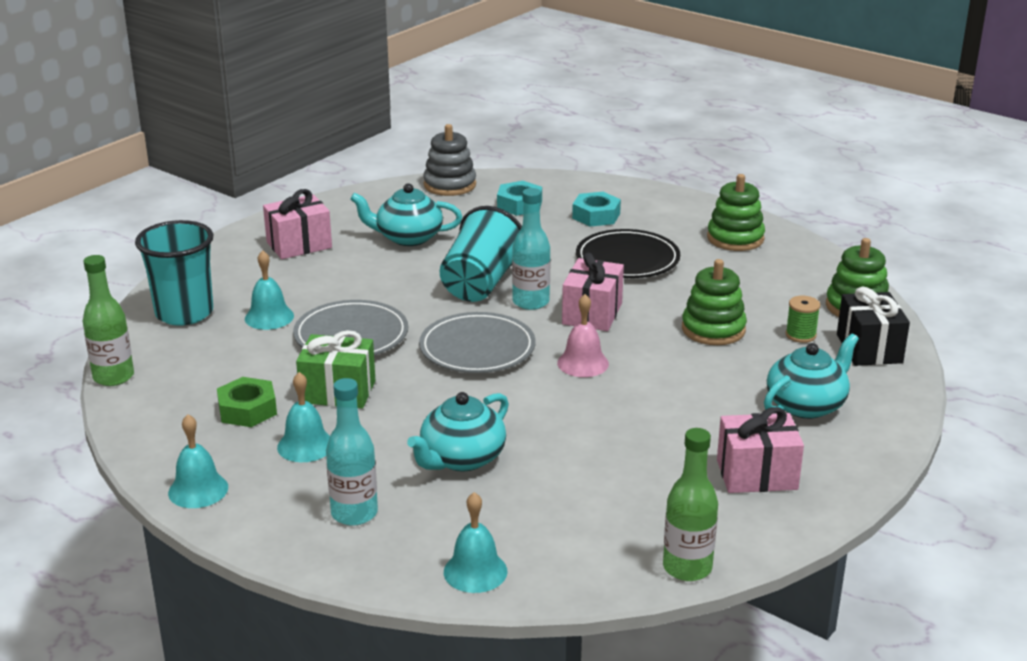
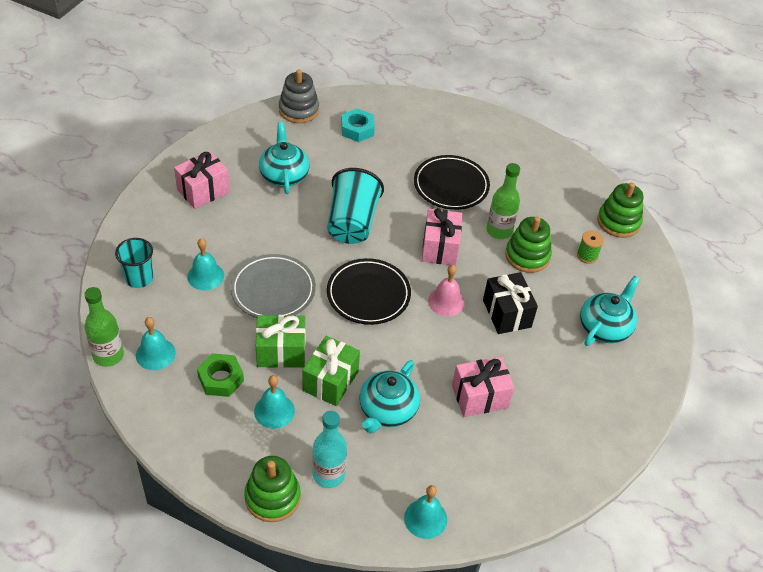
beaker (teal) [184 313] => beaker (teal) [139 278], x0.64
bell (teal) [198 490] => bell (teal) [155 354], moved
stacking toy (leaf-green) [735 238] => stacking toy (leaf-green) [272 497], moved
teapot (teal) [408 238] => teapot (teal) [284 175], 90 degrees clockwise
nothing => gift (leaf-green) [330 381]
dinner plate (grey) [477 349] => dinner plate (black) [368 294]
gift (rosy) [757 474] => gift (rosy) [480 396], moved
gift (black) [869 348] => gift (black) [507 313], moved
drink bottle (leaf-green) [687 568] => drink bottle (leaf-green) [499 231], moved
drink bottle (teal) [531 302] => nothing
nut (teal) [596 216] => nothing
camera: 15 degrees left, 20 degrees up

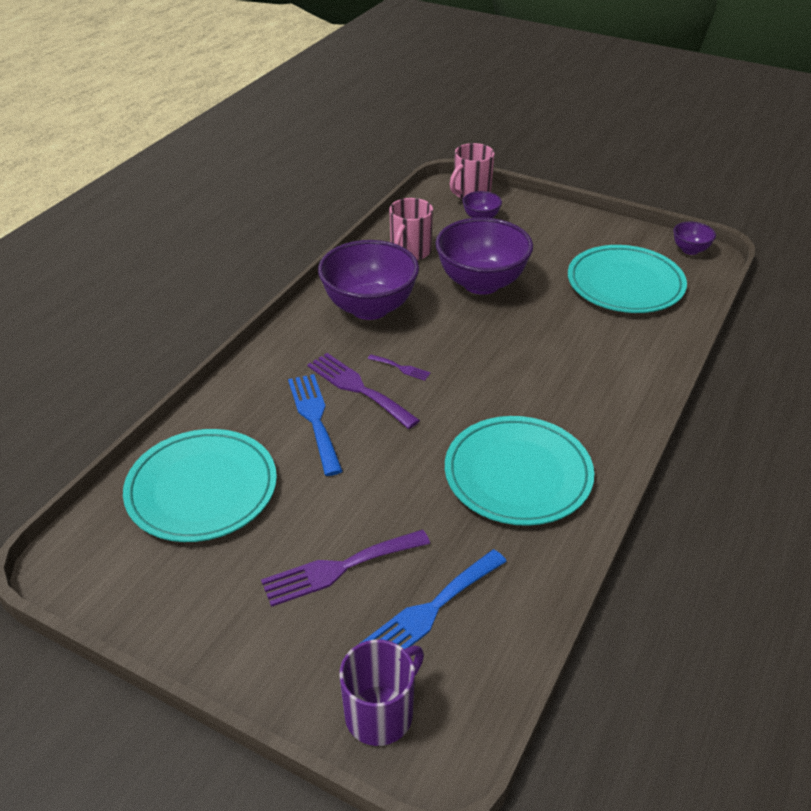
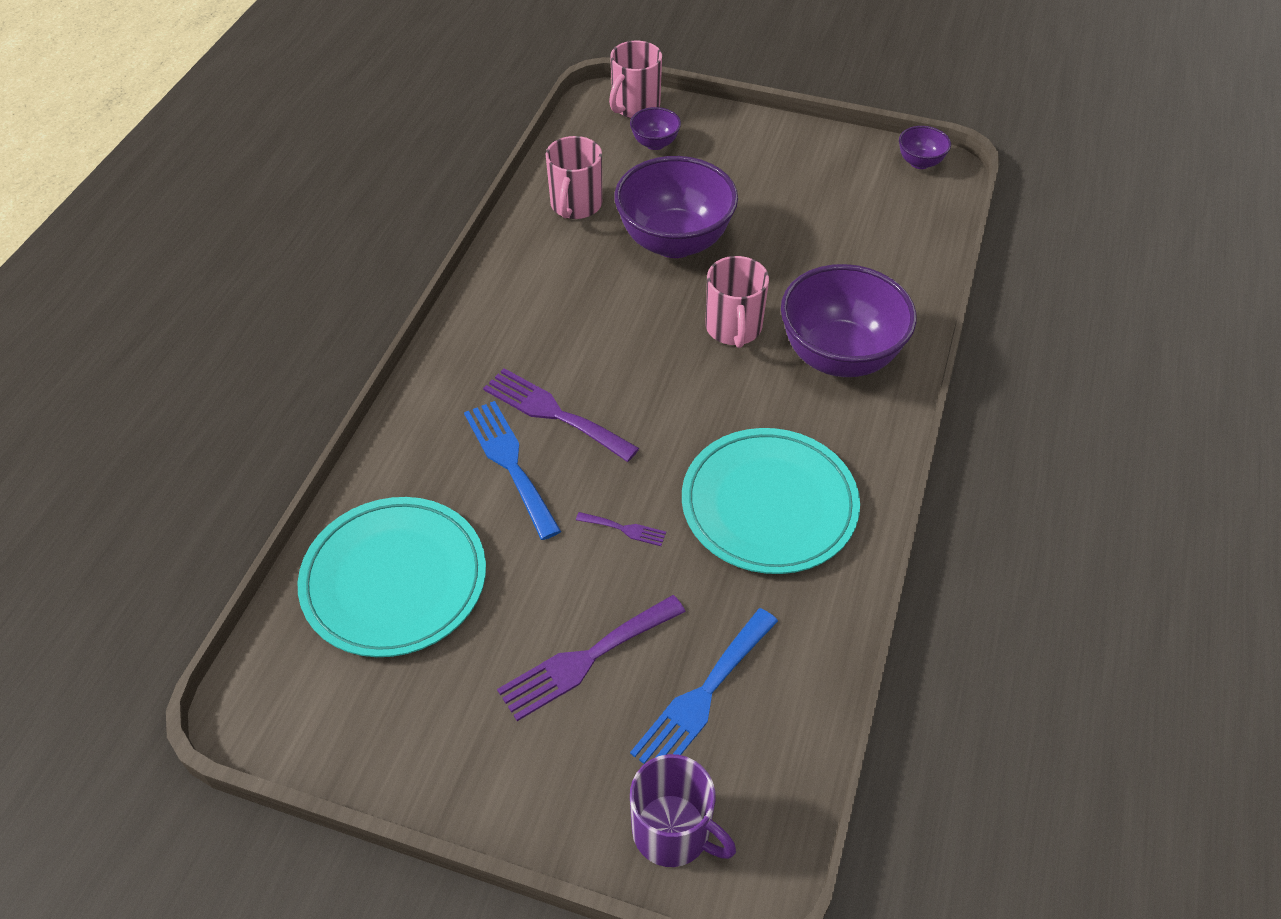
dinner fork (violet) [401 368] => dinner fork (violet) [625 529], moved
tea mug (violet) [380 713] => tea mug (violet) [673 831], 90 degrees clockwise
nothing => tea mug (rosy) [733 328]
serving bowl (violet) [369 308] => serving bowl (violet) [839 356], moved
dinner plate (teal) [625 284] => nothing
camera: 10 degrees left, 10 degrees up

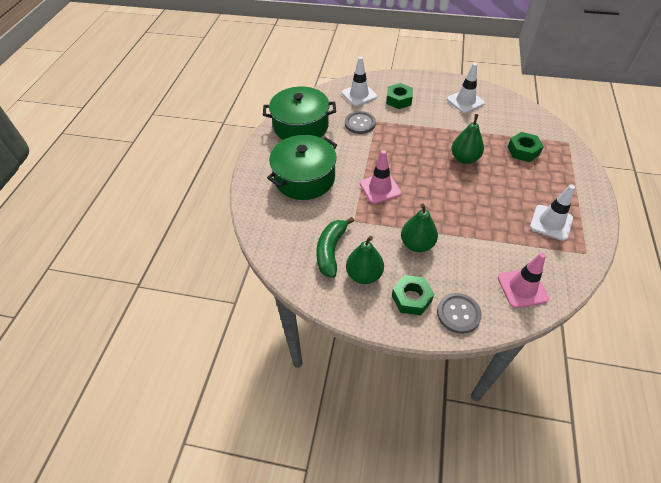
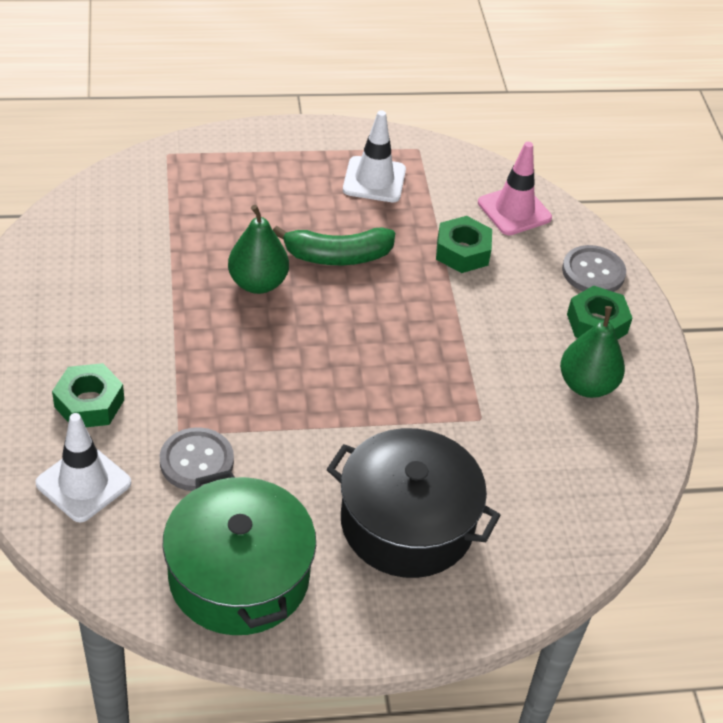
banana fruit (leaf-green) [331 251] => banana fruit (leaf-green) [337 256], moved
cooking pot (leaf-green) [304 178] => cooking pot (black) [407 522]
nut (leaf-green) [523 151] => nut (leaf-green) [462 252], moved
safety cone (rosy) [380 188] => nothing
pear fruit (leaf-green) [417 244] => nothing
safety cone (white) [465 101] => nothing
camera: 115 degrees left, 5 degrees down

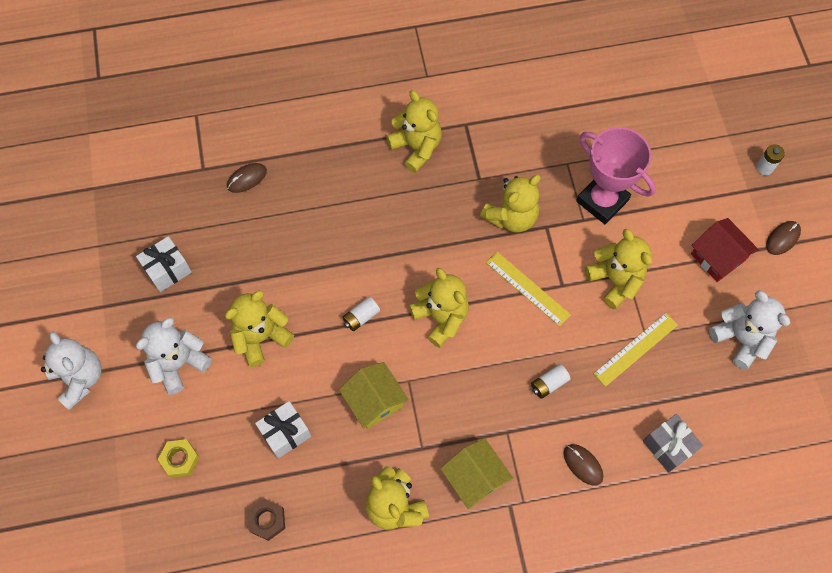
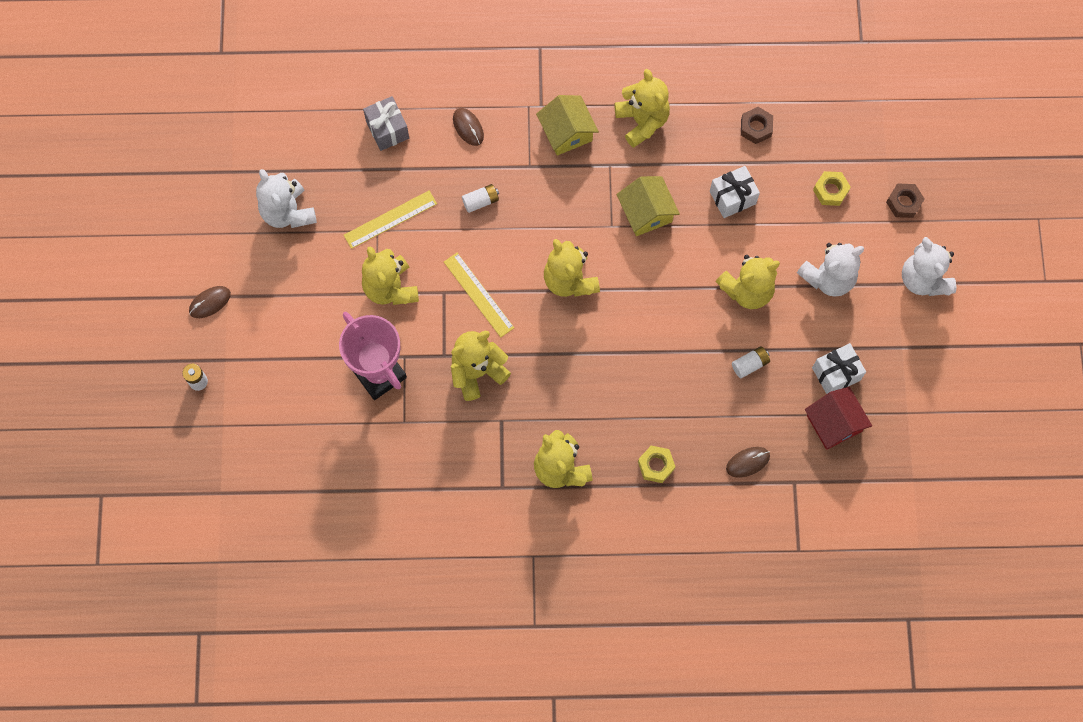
nothing => nut (bright yellow) [656 465]
AA battery (white) [361 317] => AA battery (white) [750 364], moved
cottage (crimson) [718 257] => cottage (crimson) [834 423], moved
nothing => nut (russet) [904 203]
camera: 170 degrees left, 5 degrees up

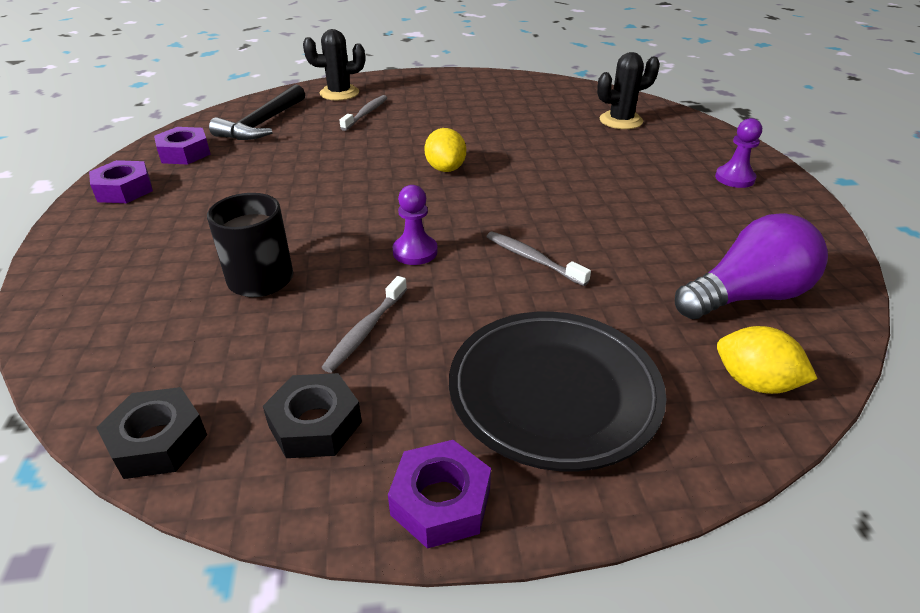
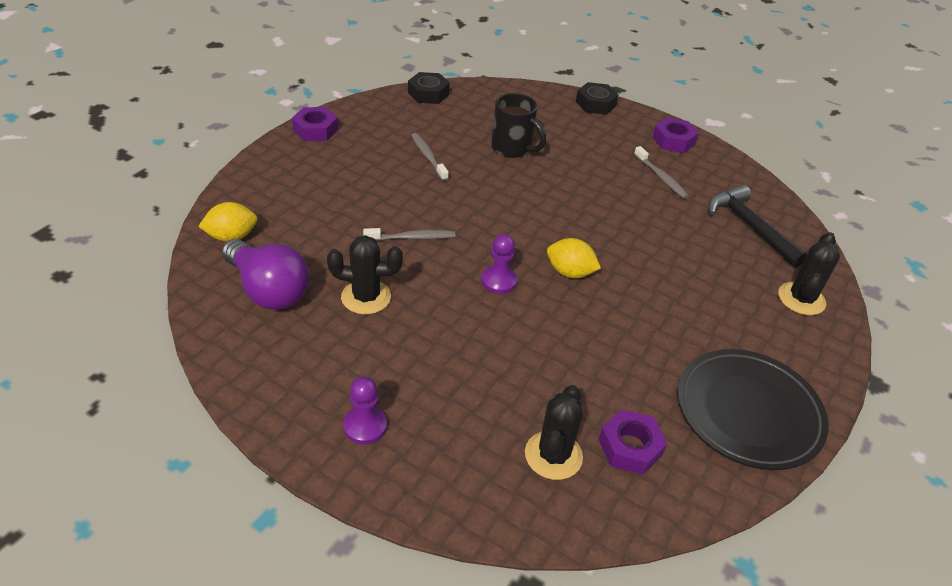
light bulb (violet) [747 296] => light bulb (violet) [268 290], 60 degrees counterclockwise
nothing => prickly plant (black) [366 297]
chess pawn (violet) [415 252] => chess pawn (violet) [499 281], moved
nut (black) [315 424] => nut (black) [595 104], moved
nut (violet) [184 153] => nut (violet) [630 447], moved
dental brush (grey) [366 113] => dental brush (grey) [661 177], moved
dinner plate (black) [554 393] => dinner plate (black) [748 413], moved
camera: 125 degrees right, 5 degrees up

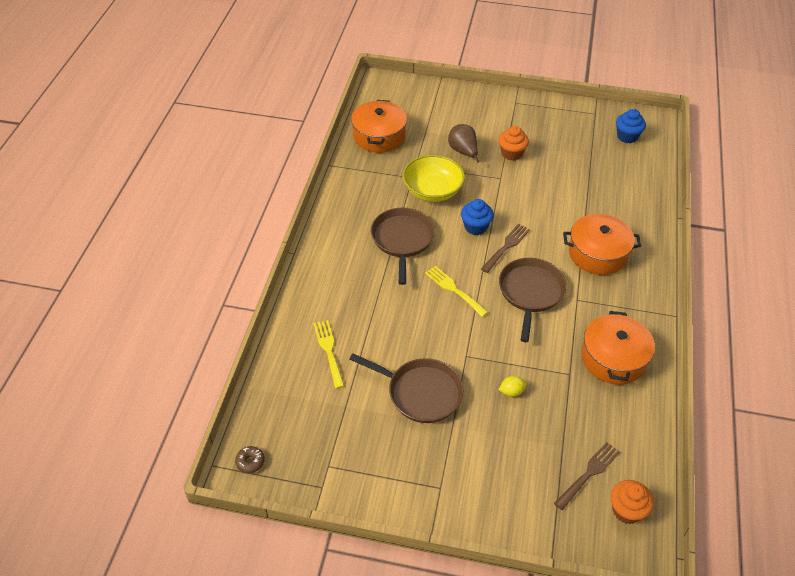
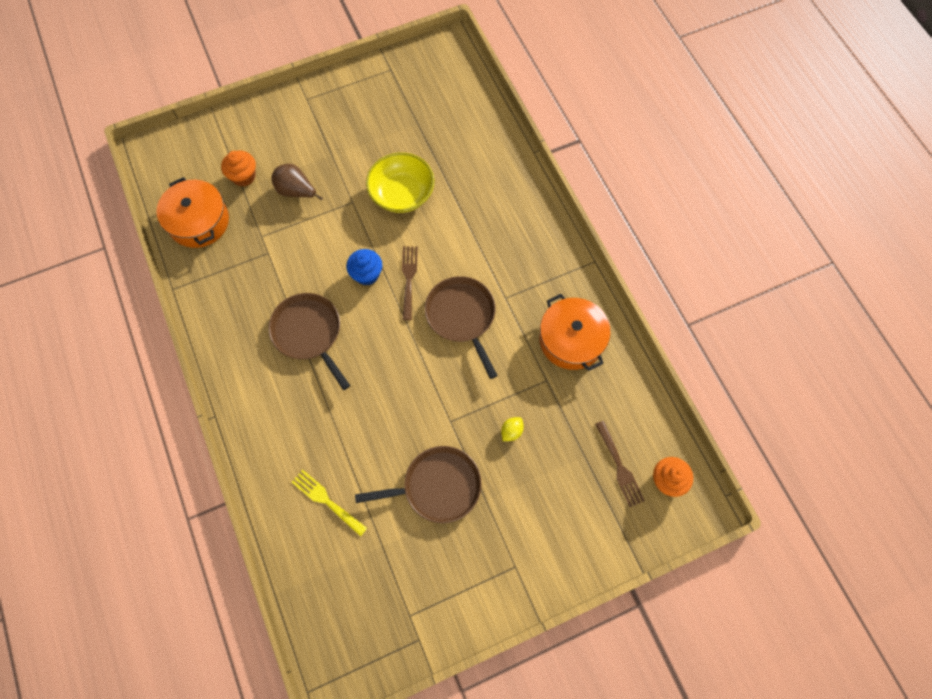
cupcake (orange-coloured) [511 153] => cupcake (orange-coloured) [244 176], moved
serving bowl (bright yellow) [432 190] => serving bowl (bright yellow) [402 193], moved
dinner fork (russet) [589 473] => dinner fork (russet) [619 467], 150 degrees clockwise
glazed donut (russet) [250 462] => nothing
dinner fork (bright yellow) [453 289] => nothing
cooking pot (orange-coloured) [597 253] => nothing
cupcake (royal blue) [627 136] => nothing
camera: 35 degrees left, 20 degrees up

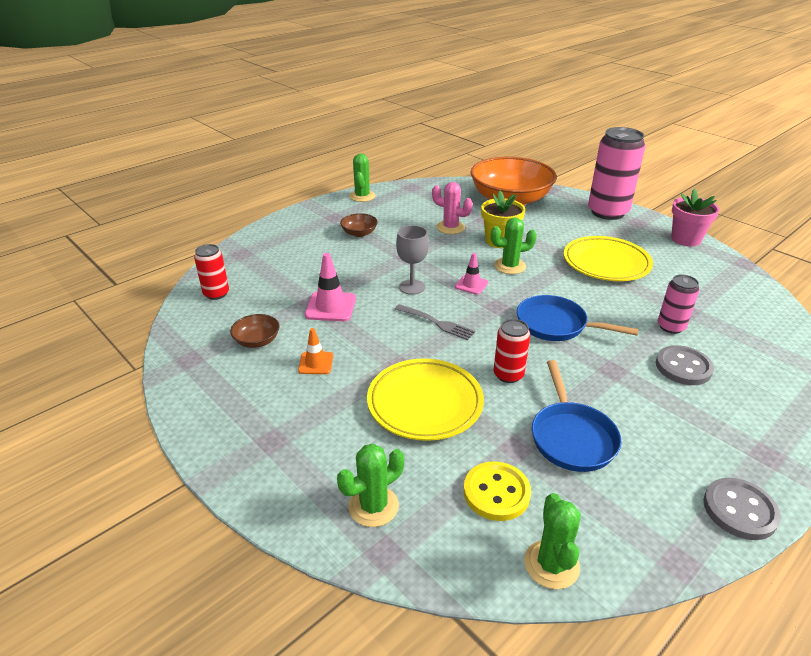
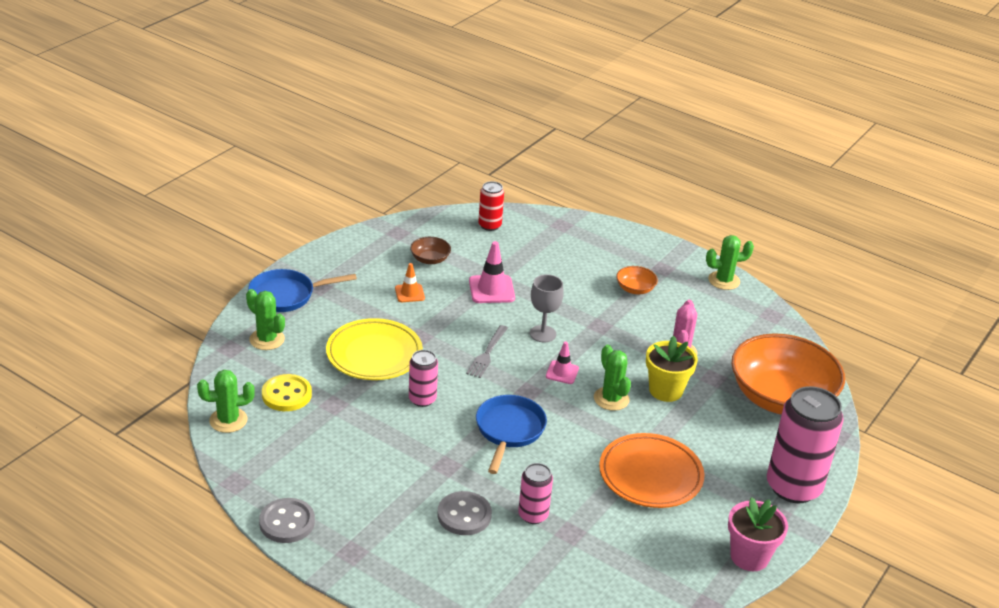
frying pan (royal blue) [571 437] => frying pan (royal blue) [286 295], moved
tin (crimson) [508 375] => tin (rosy) [422 399]
dinner plate (bright yellow) [606 263] => dinner plate (orange-coloured) [650 475]
serving bowl (russet) [359 233] => serving bowl (orange-coloured) [635 289]
camera: 75 degrees right, 0 degrees up

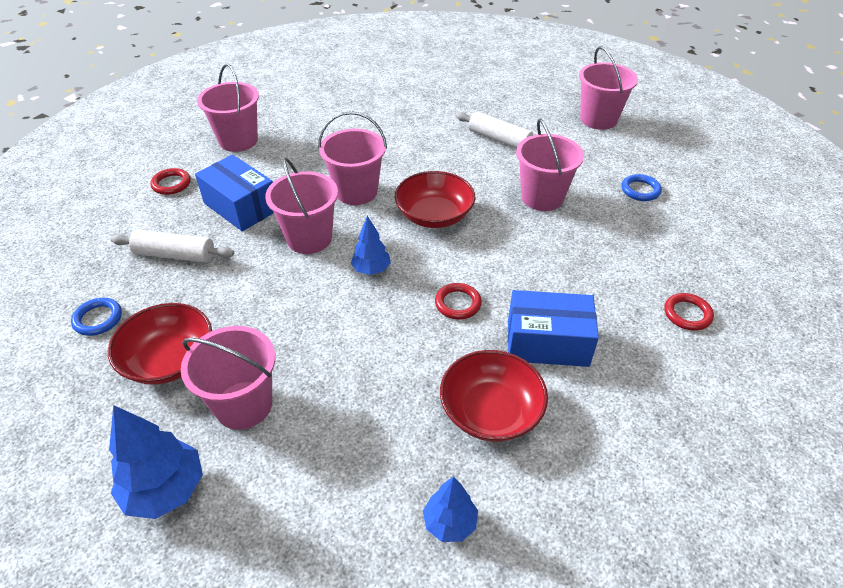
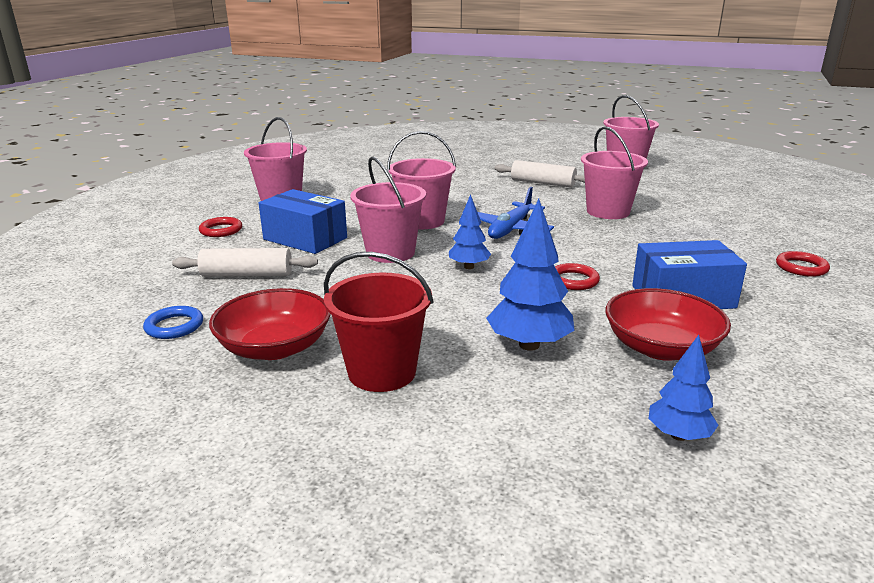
sand bucket (rosy) [243 405] => sand bucket (crimson) [382 372]
serving bowl (crimson) [434 215] => aeroplane (royal blue) [511 229]
toy tree (royal blue) [165 490] => toy tree (royal blue) [529 345], moved
hoop (royal blue) [640 190] => nothing
camera: 10 degrees left, 20 degrees down

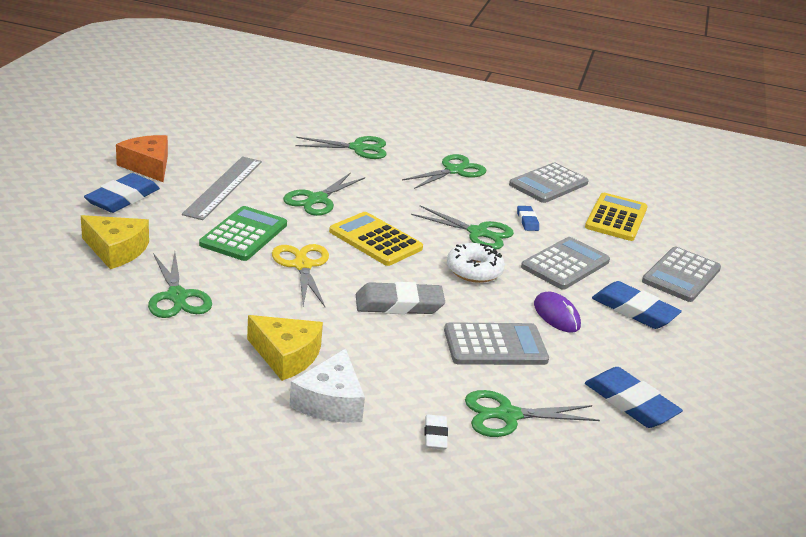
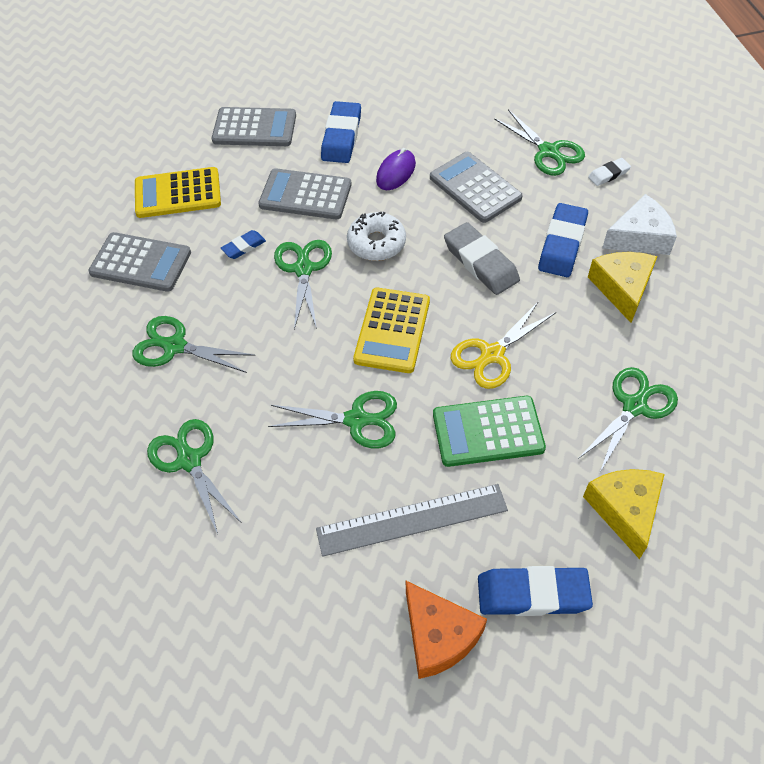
cheese (orange-coloured) [148 166] => cheese (orange-coloured) [438 636], 60 degrees counterclockwise
eraser (royal blue) [630 403] => eraser (royal blue) [562 244], moved
camera: 115 degrees left, 25 degrees up

